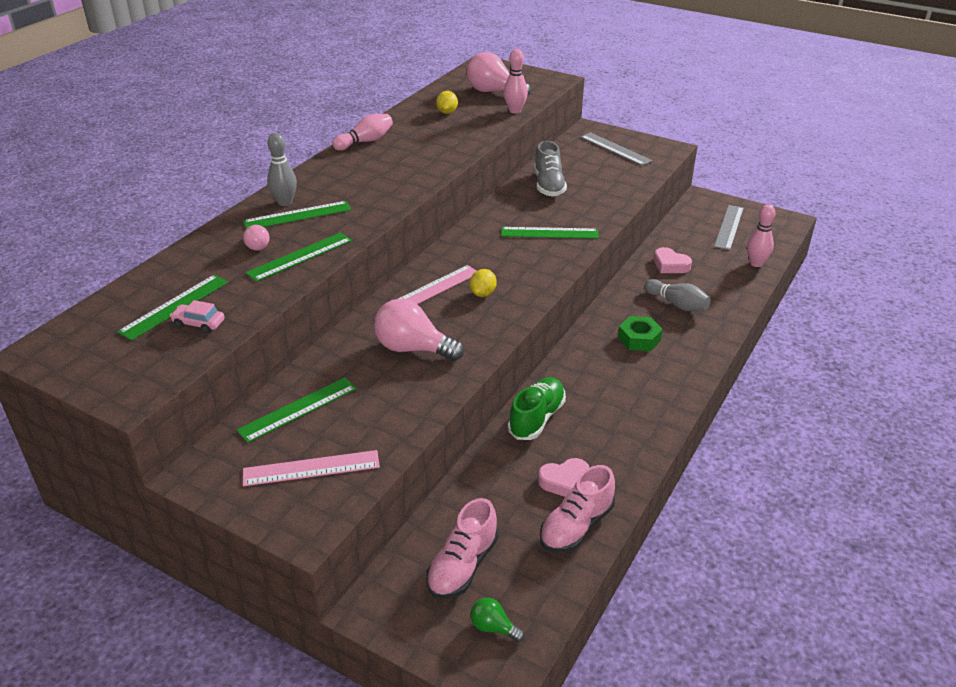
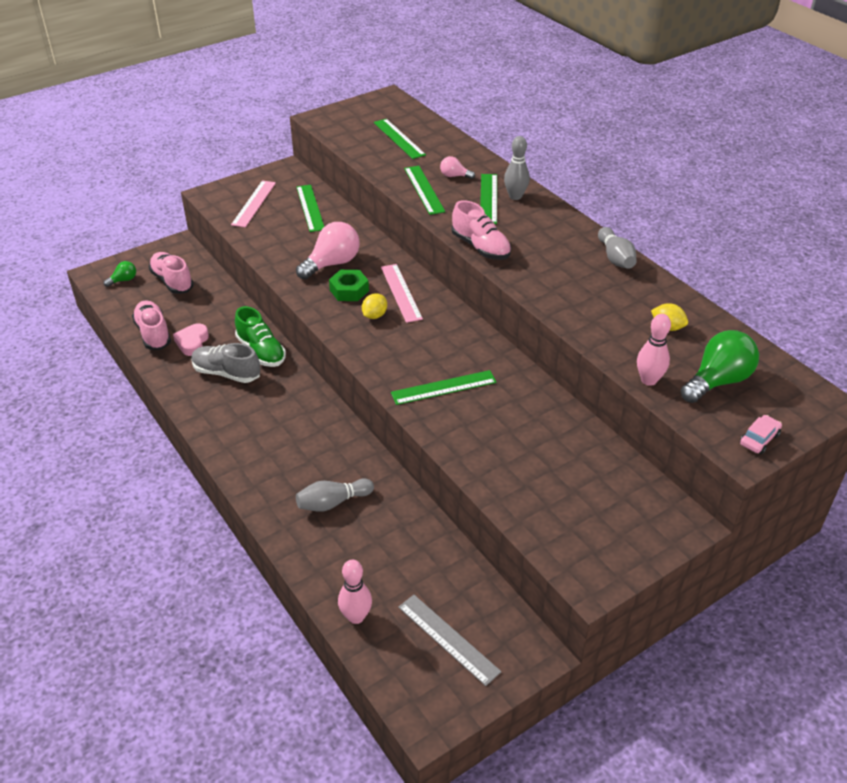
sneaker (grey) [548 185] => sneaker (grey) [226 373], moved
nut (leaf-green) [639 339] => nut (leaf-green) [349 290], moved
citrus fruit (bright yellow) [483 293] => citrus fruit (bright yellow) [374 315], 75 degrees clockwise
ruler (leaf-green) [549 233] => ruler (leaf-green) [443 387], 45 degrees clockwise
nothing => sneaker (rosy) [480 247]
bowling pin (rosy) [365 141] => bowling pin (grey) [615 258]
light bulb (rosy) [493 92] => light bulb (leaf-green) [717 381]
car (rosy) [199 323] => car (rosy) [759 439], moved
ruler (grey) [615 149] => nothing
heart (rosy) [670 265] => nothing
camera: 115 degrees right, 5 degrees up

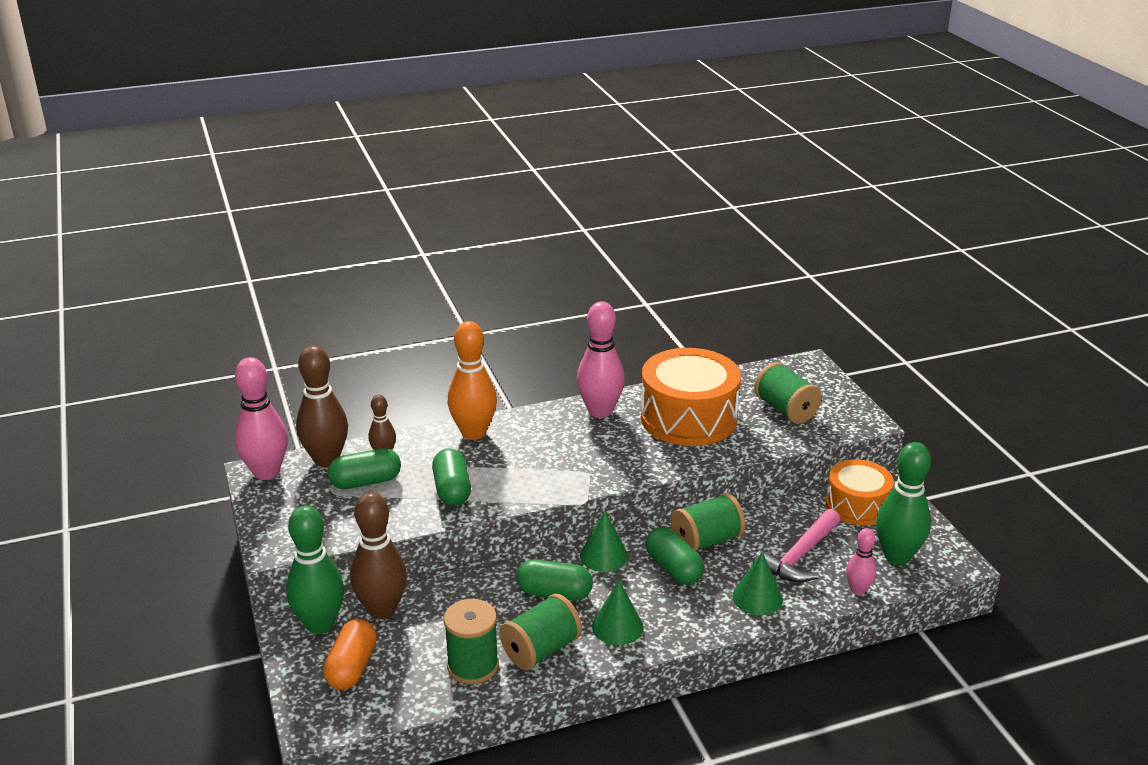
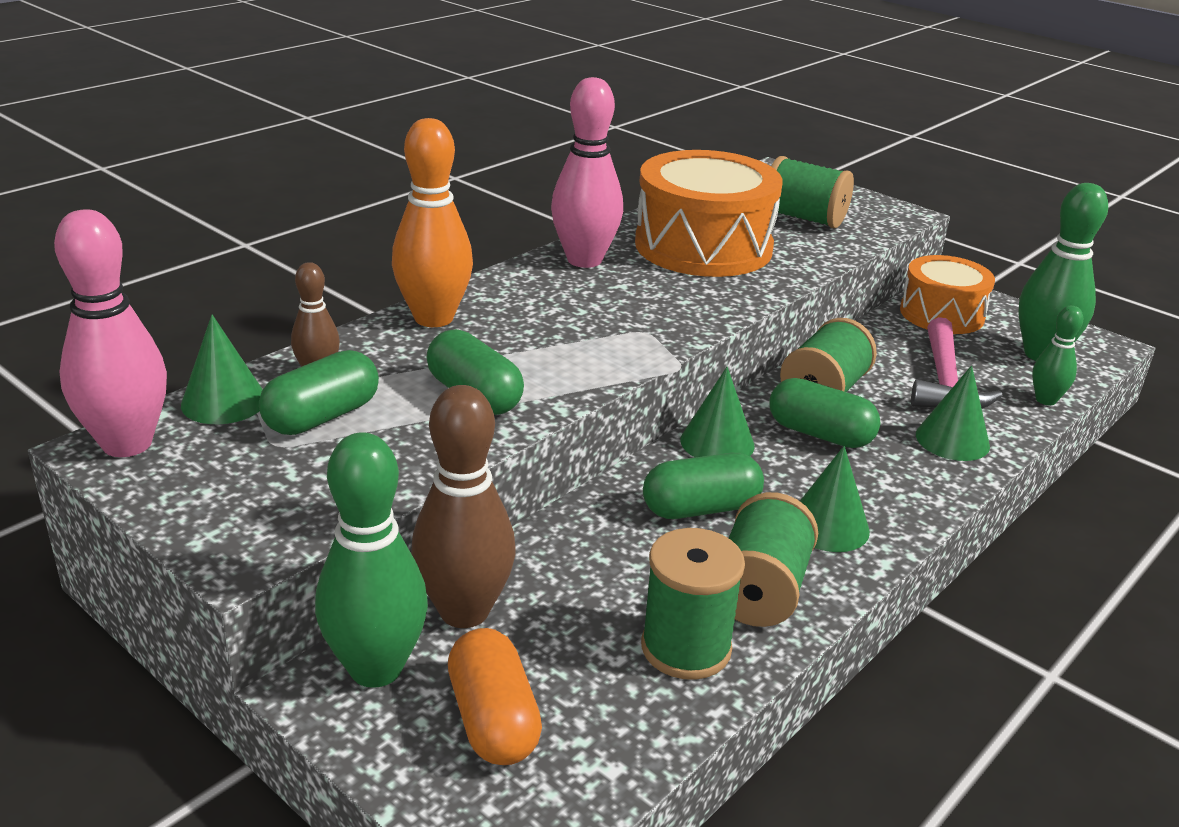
bowling pin (russet) [326 459] => cone (leaf-green) [224 402]
bowling pin (rosy) [858 589] => bowling pin (leaf-green) [1045 400]
camera: 30 degrees left, 0 degrees up

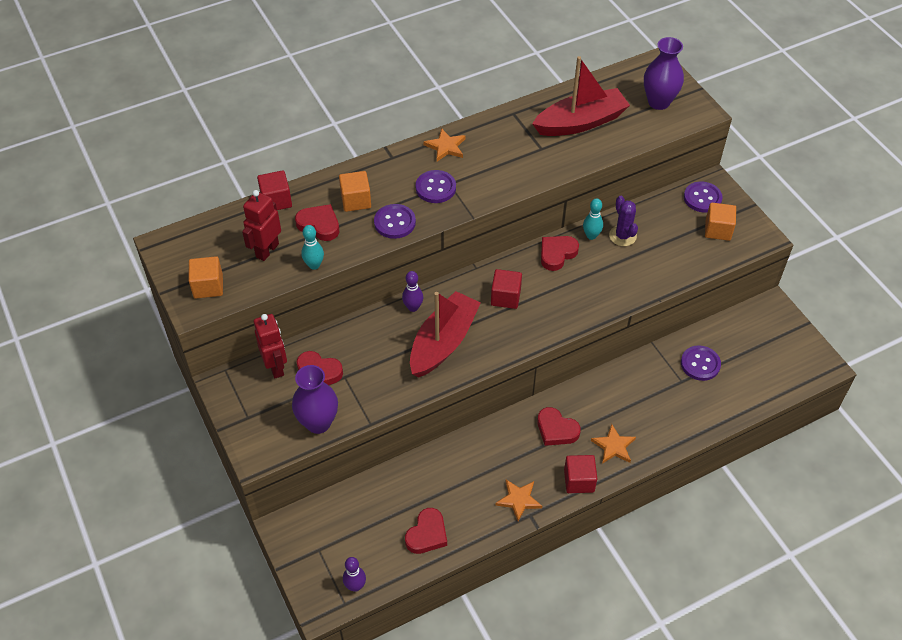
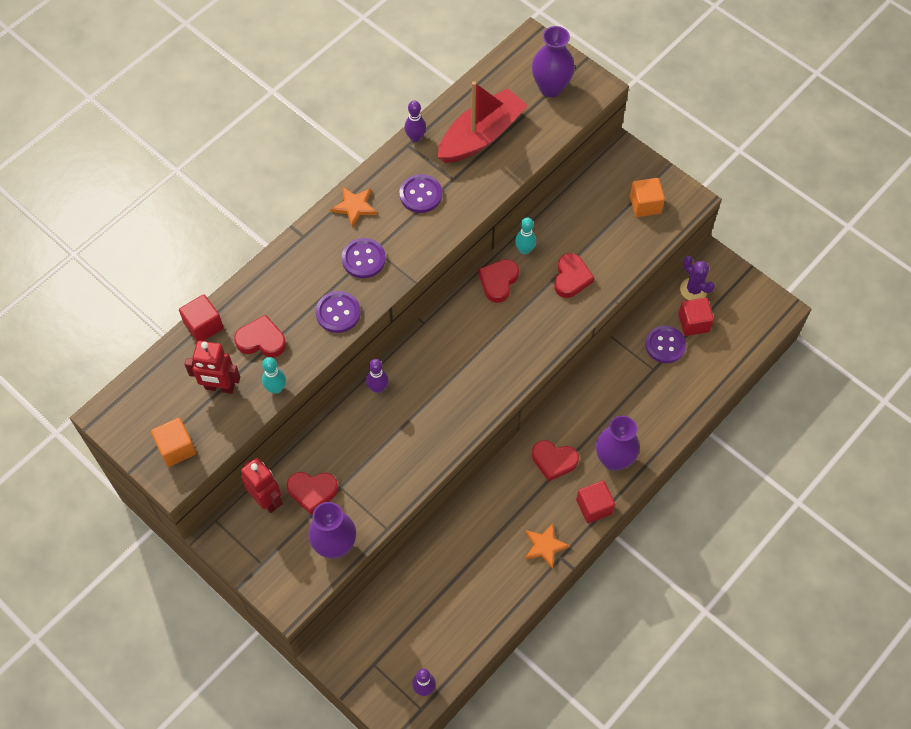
robot (crimson) [267 250] => robot (crimson) [219 387], 90 degrees counterclockwise
shirt button (violet) [702 198] => shirt button (violet) [420 195], moved
nothing => bowling pin (violet) [415 138]
heart (crimson) [427 534] => heart (crimson) [571 278], moved
five-pointed star (orange-coloured) [613 446] => tall vase (violet) [614 460]
block (crimson) [505 297] => block (crimson) [693 323], moved
prickly plant (violet) [622 236] => prickly plant (violet) [693 289], moved
block (orange-coloured) [356 200] => nothing
sailboat (crimson) [443 342] => nothing
camera: 20 degrees left, 10 degrees up

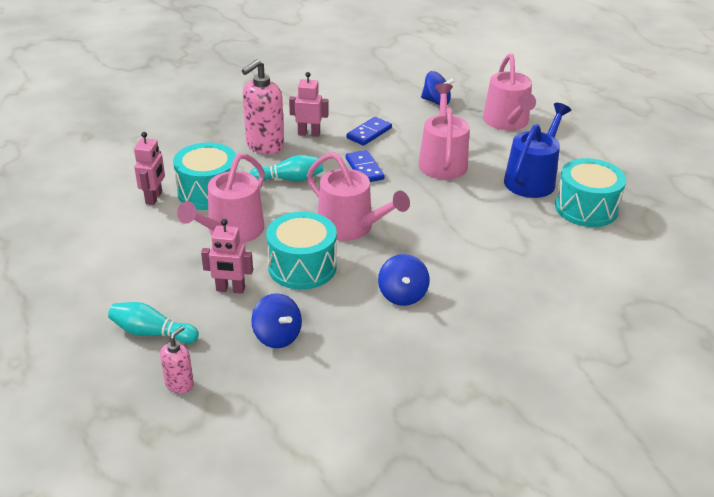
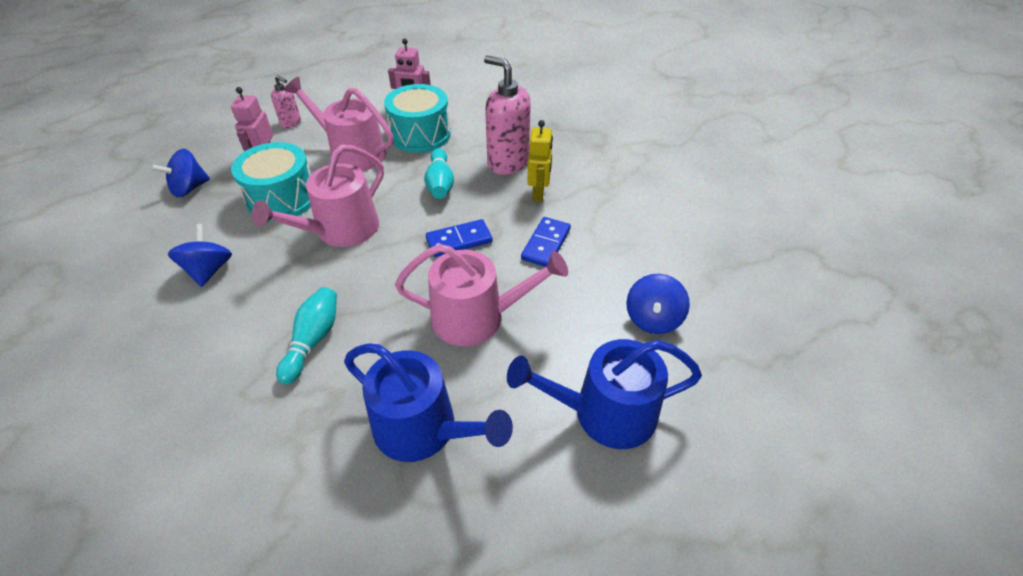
toy top (royal blue) [402 295] => toy top (royal blue) [209 270], 90 degrees clockwise
soap pump (rosy) [180 384] => soap pump (rosy) [291 123], moved
bowling pin (teal) [152 333] => bowling pin (teal) [313 340], moved
watering pot (rosy) [507 122] => watering pot (royal blue) [605 413]
domino (royal blue) [369 133] => domino (royal blue) [546 244], 75 degrees clockwise
robot (rosy) [309 134] => robot (bright yellow) [538 193]
snare drum (teal) [586 208] => nothing
camera: 90 degrees right, 10 degrees up

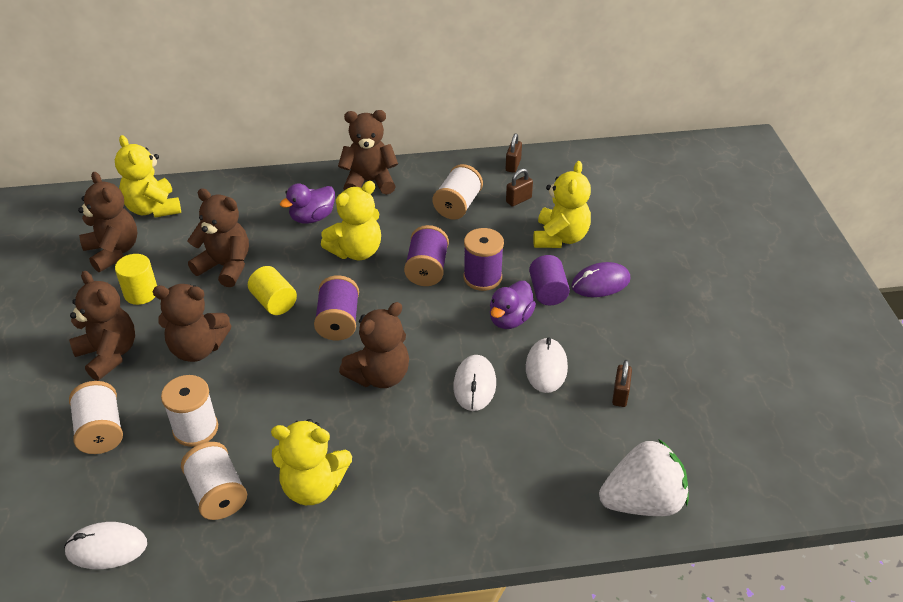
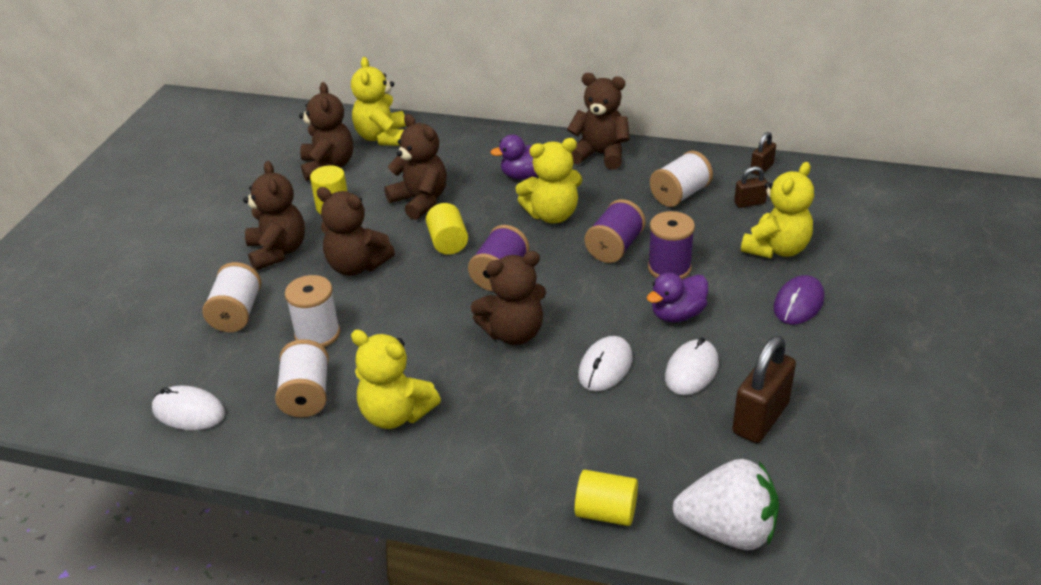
nothing => solid cylinder (bright yellow) [606 512]
padlock (russet) [620 395] => padlock (russet) [760 418], x1.91
computer mouse (violet) [600 283] => computer mouse (violet) [798 303], 60 degrees counterclockwise
solid cylinder (violet) [547 292] => nothing
camera: 25 degrees right, 5 degrees down

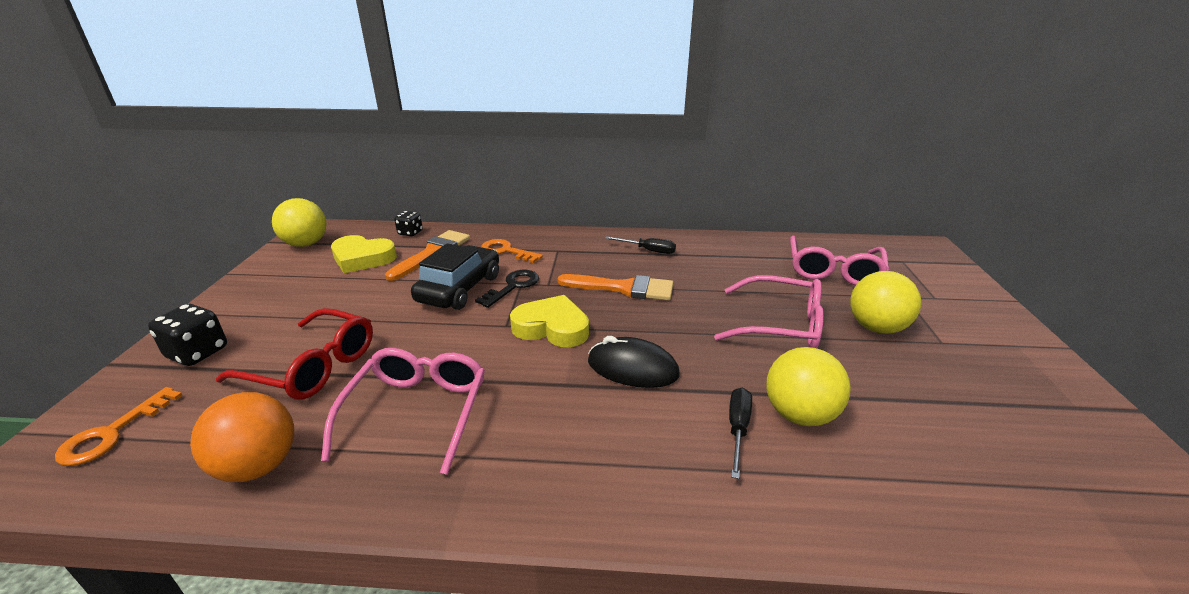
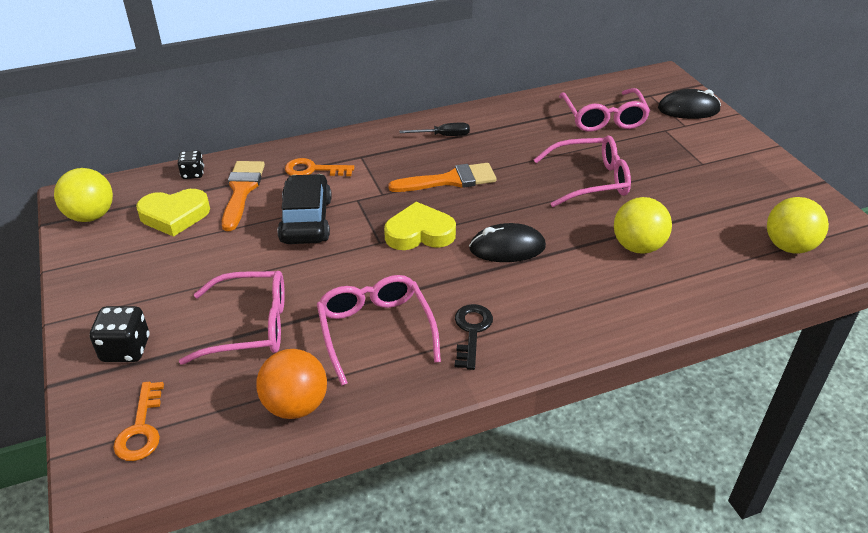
eyeglasses (crimson) [312 366] => eyeglasses (rosy) [249 326]
latchkey (black) [513 286] => latchkey (black) [471 331], moved
nothing => computer mouse (black) [688 109]
play ball (bright yellow) [876 328] => play ball (bright yellow) [788 246], moved
flat screwdriver (black) [738 429] => nothing
camera: 25 degrees left, 10 degrees up

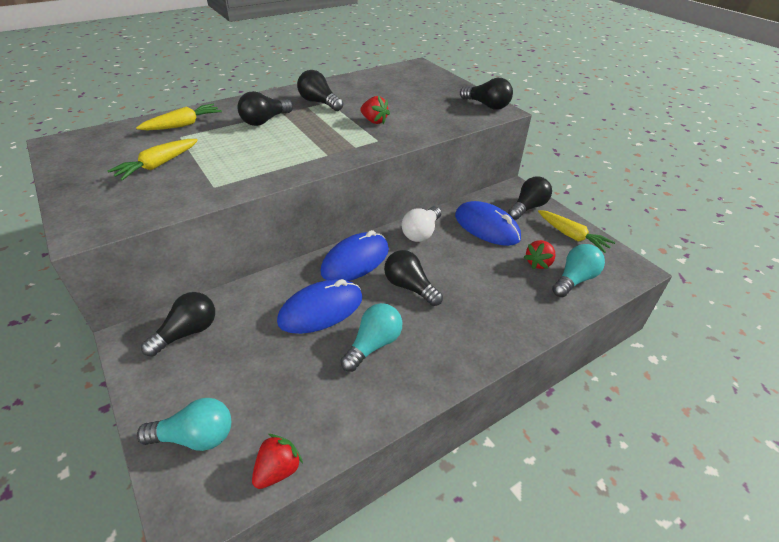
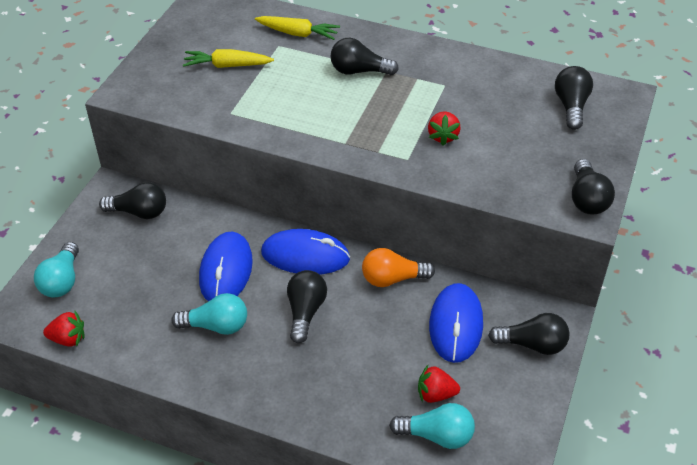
light bulb (teal) [195 437] => light bulb (teal) [62 281], 45 degrees clockwise
computer mouse (royal blue) [321 310] => computer mouse (royal blue) [226 270], 75 degrees clockwise
light bulb (white) [421 233] => light bulb (orange-coloured) [392 279]
light bulb (black) [319 102] => light bulb (black) [571 106], moved
carrot (bright yellow) [572 236] => nothing
camera: 55 degrees right, 5 degrees up

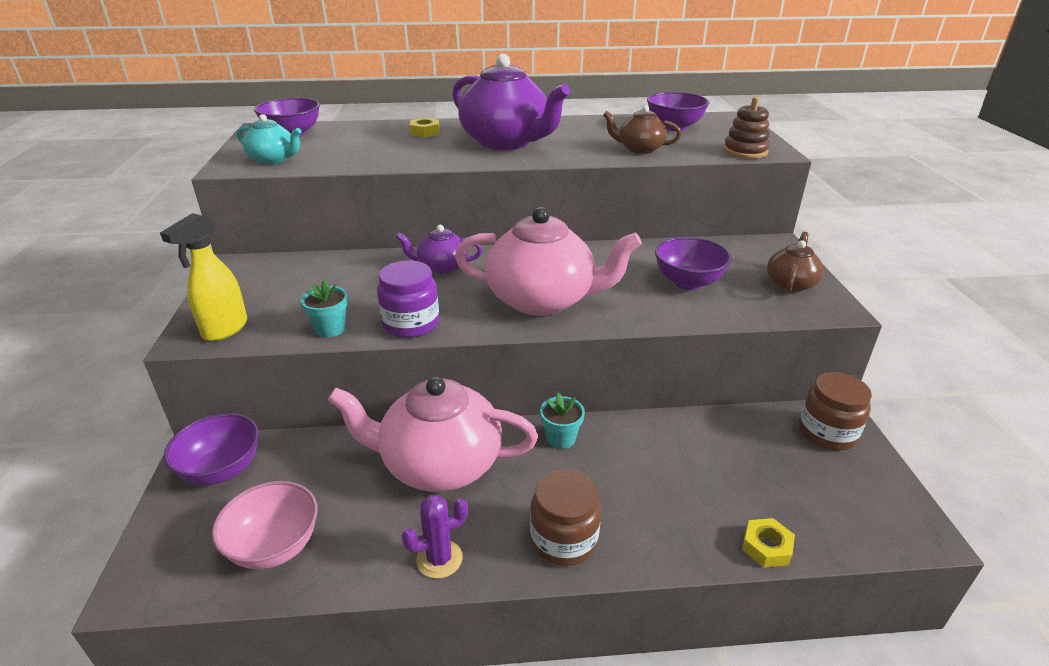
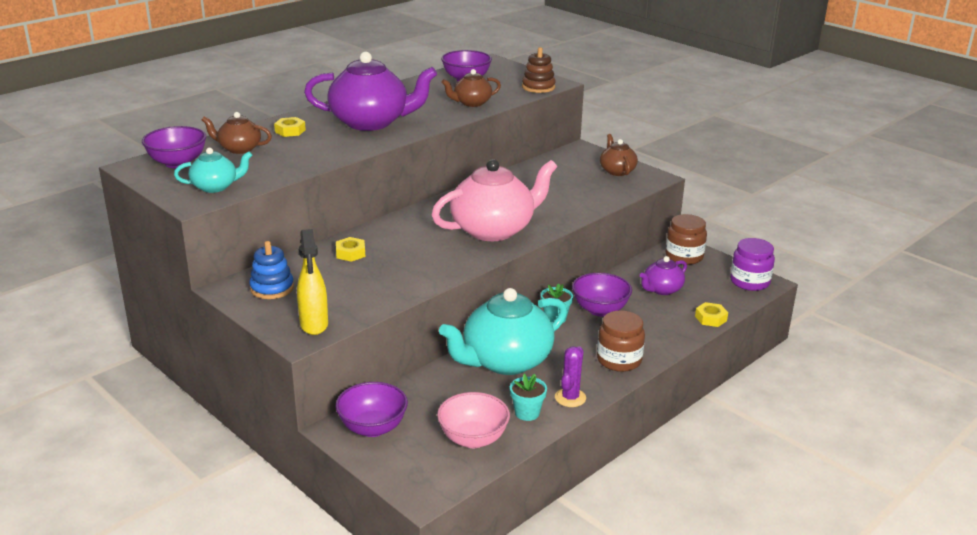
nothing => teapot (russet) [239 149]
nothing => stacking toy (royal blue) [272 288]
nothing => nut (bright yellow) [350 253]
teapot (rosy) [439 464] => teapot (teal) [505 361]
potted plant (teal) [330 329] => potted plant (teal) [527 413], moved
serving bowl (violet) [688 282] => serving bowl (violet) [600 310], moved
teapot (violet) [441 267] => teapot (violet) [662 289], moved
jam jar (violet) [411 324] => jam jar (violet) [749 282], moved
camera: 40 degrees left, 5 degrees down

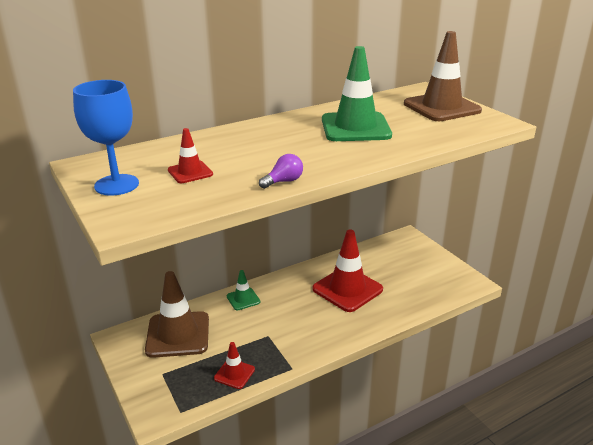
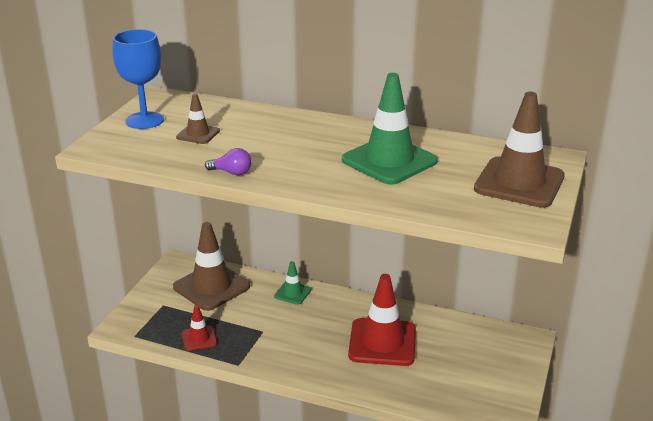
safety cone (crimson) [190 172] => safety cone (russet) [198 134]
camera: 50 degrees right, 0 degrees up

